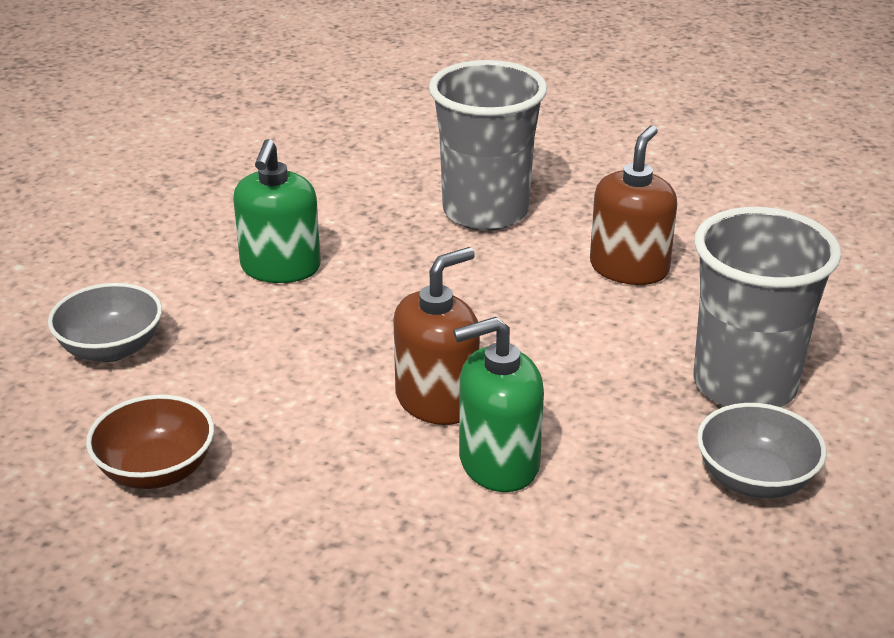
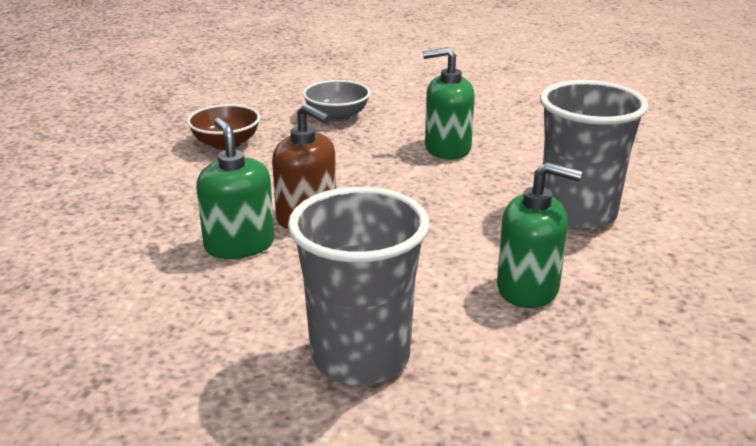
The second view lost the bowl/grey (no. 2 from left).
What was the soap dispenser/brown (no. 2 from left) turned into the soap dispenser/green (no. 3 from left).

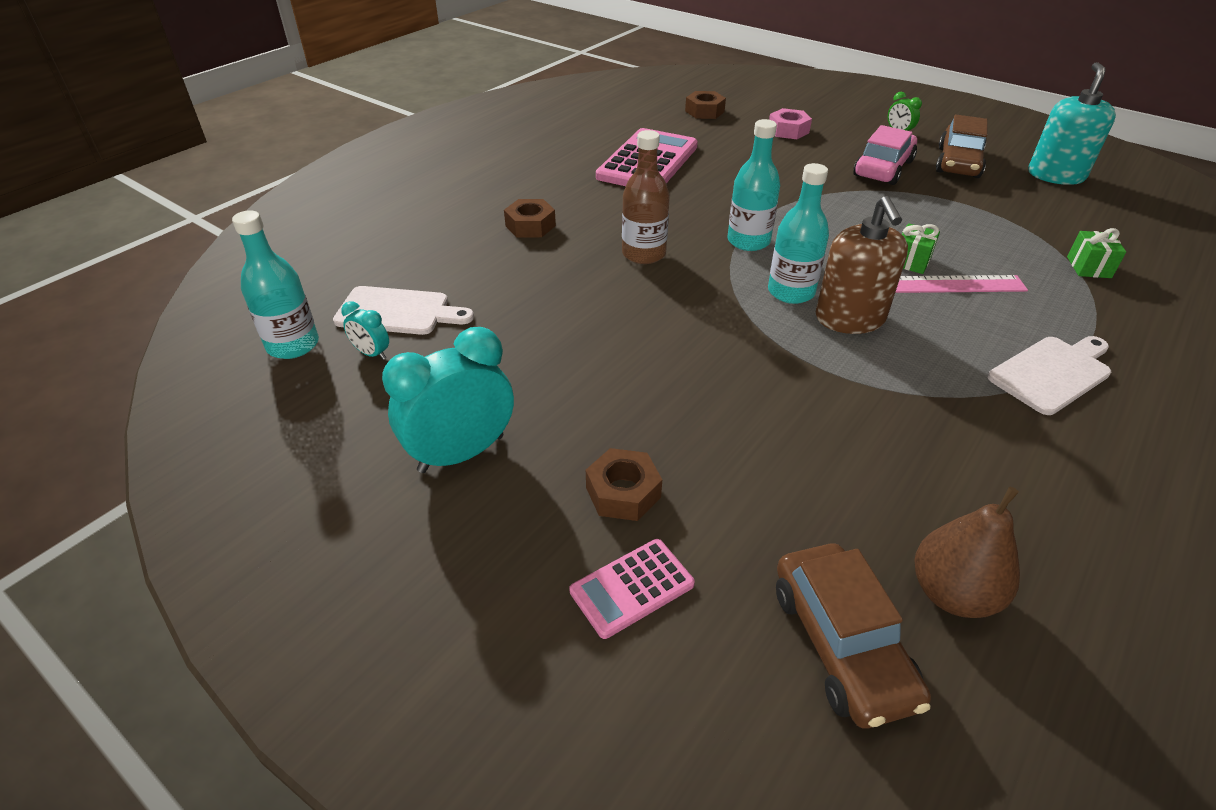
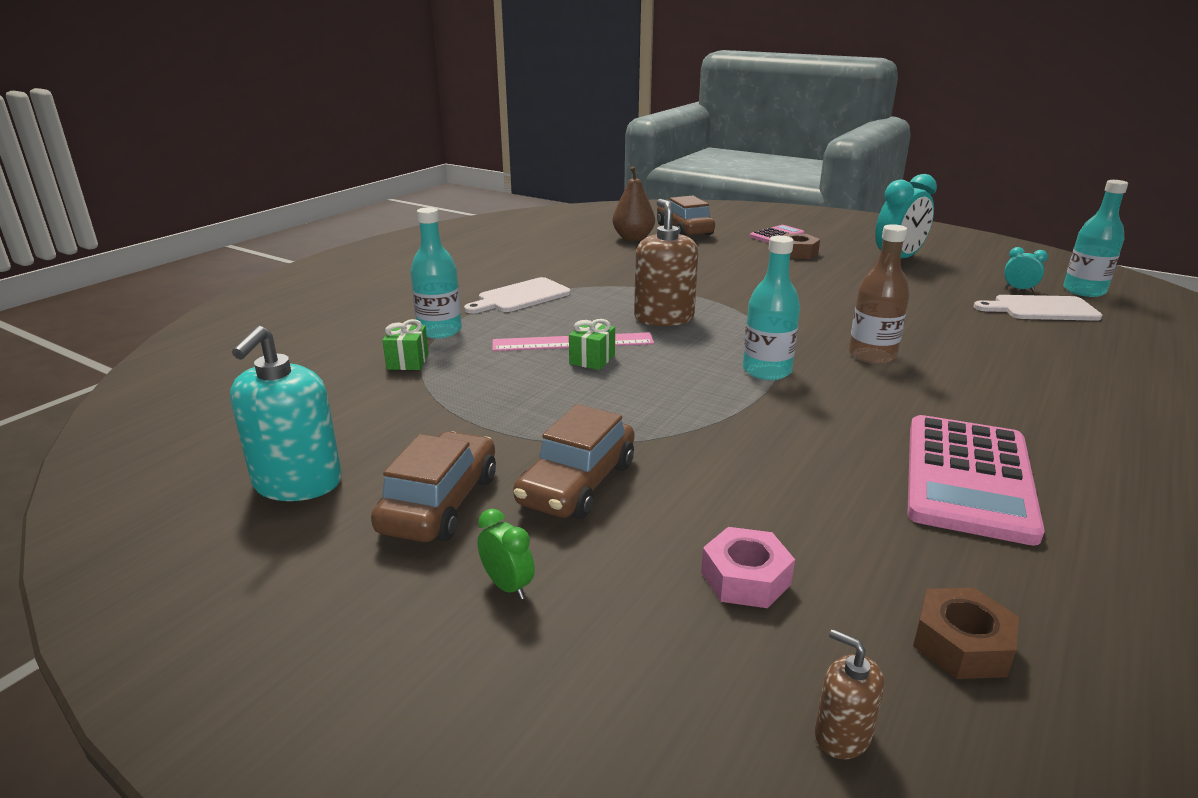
The second view lost the nut/brown (no. 1 from left).
The second view gained the soap dispenser/brown (no. 2 from left).
The bottle/turquoise (no. 3 from left in the first image) ended up elsewhere.
What was the car/pink turned into the car/brown (no. 2 from left).

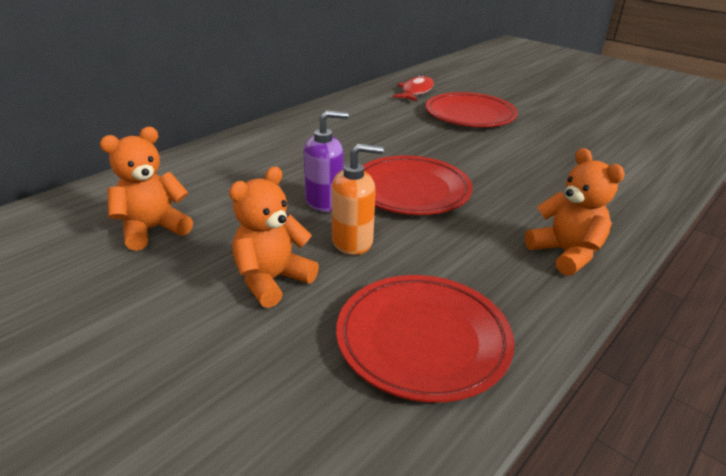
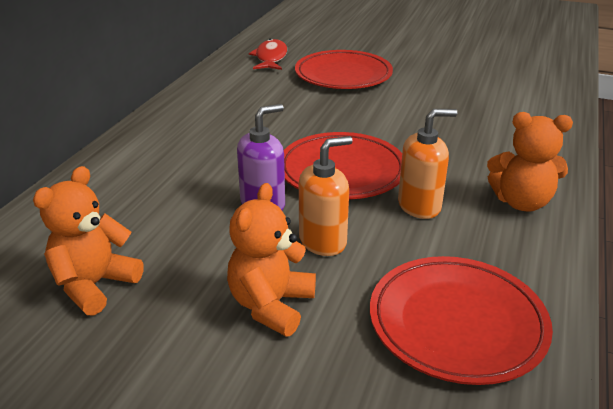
The second view gained the soap dispenser/orange (no. 2 from left).
The teddy bear/orange (no. 3 from left) ended up facing another way, 150 degrees clockwise from before.

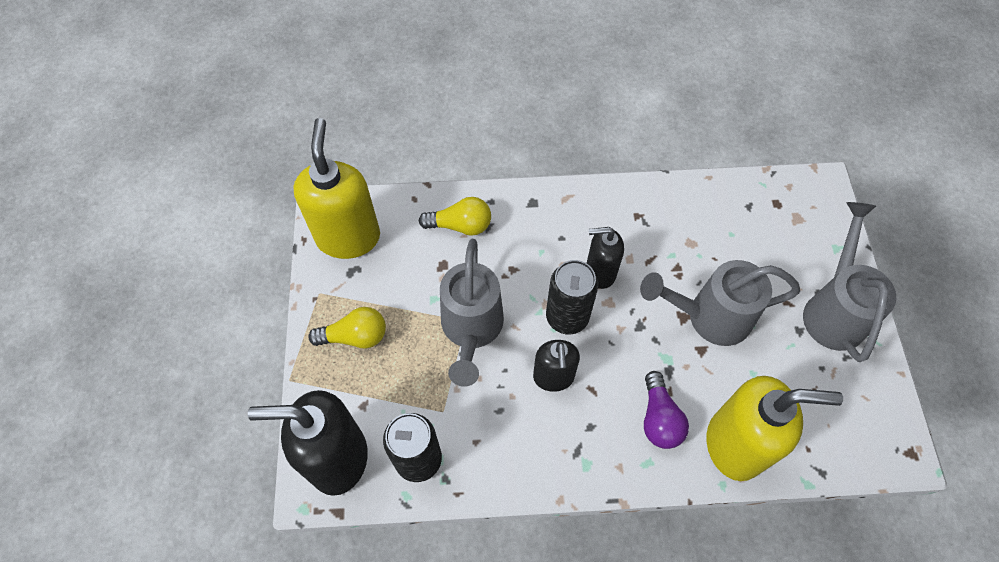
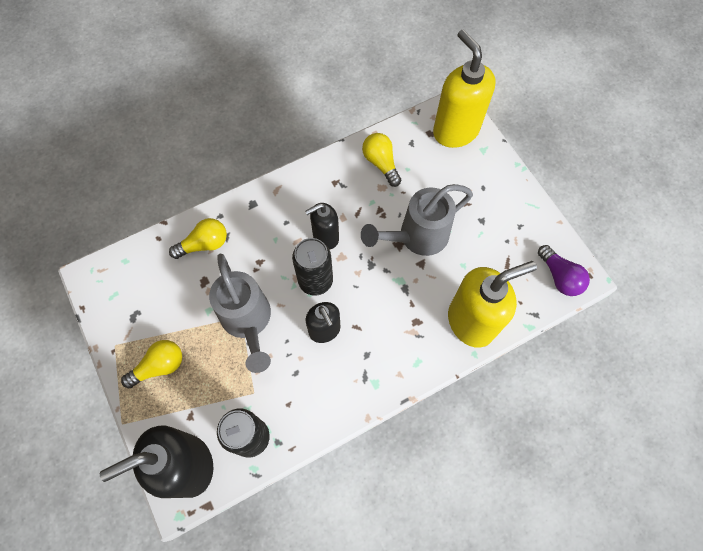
The second view lost the watering can/grey (no. 3 from left).
The second view gained the light bulb/yellow (no. 3 from left).
The soap dispenser/yellow (no. 1 from left) ended up elsewhere.
The light bulb/purple ended up elsewhere.

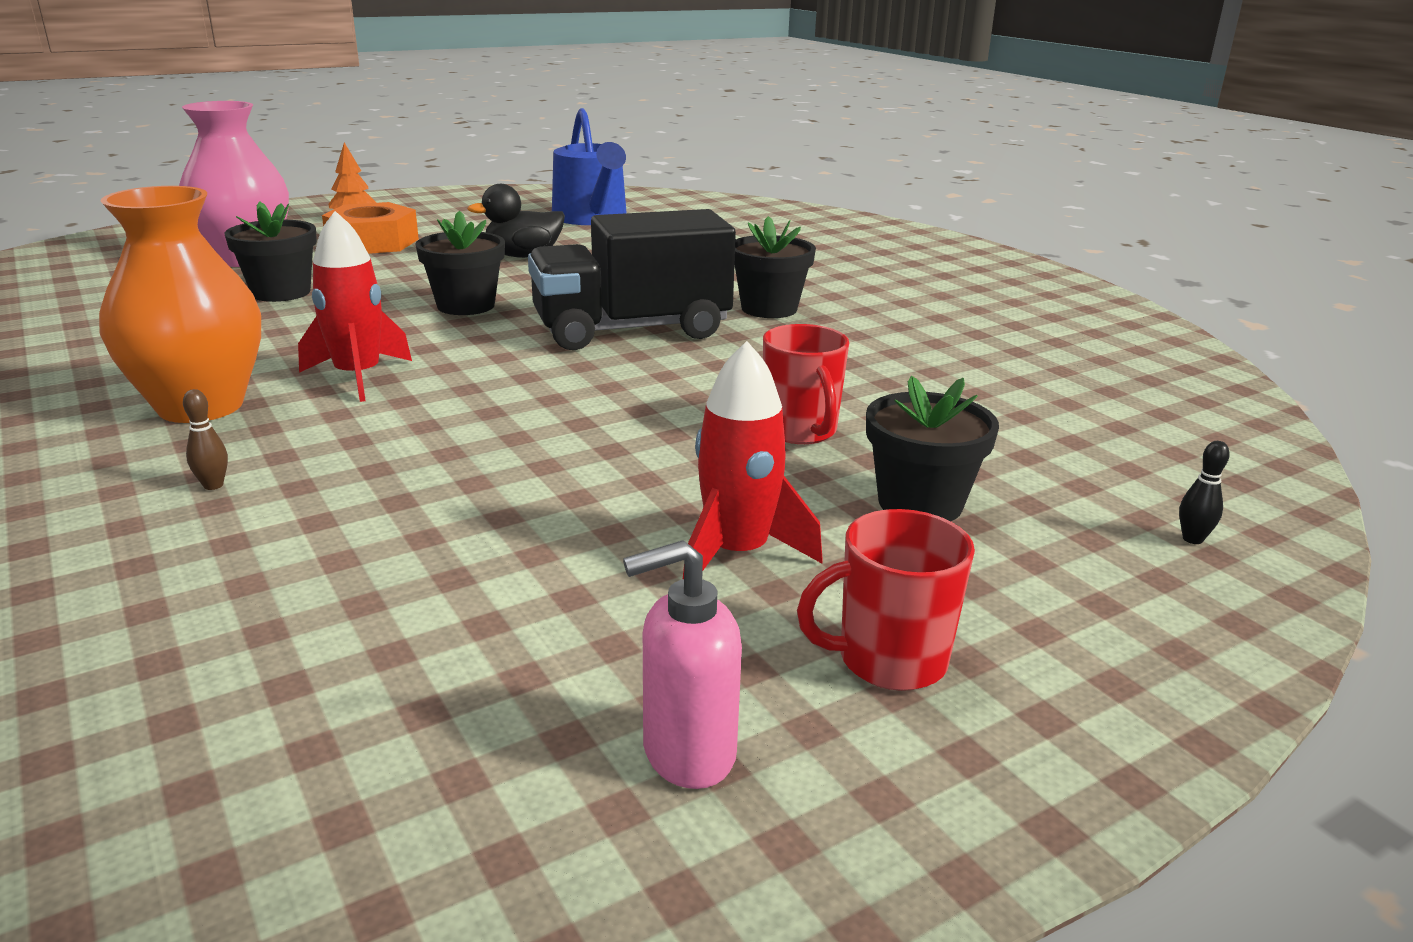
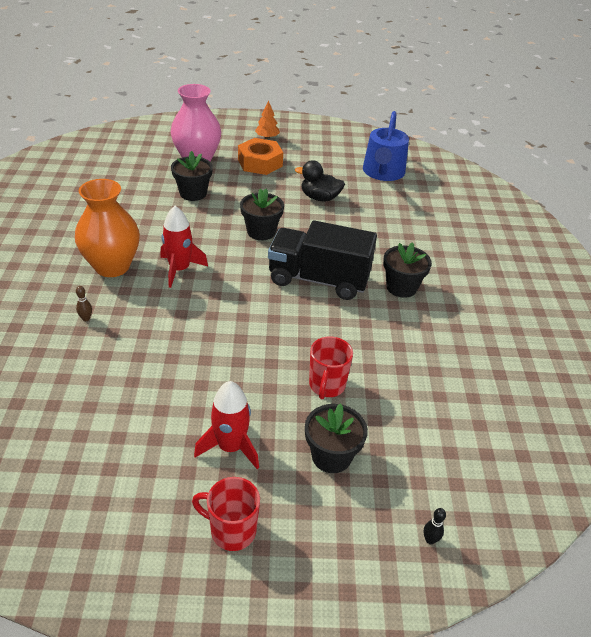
The second view lost the soap dispenser/pink.

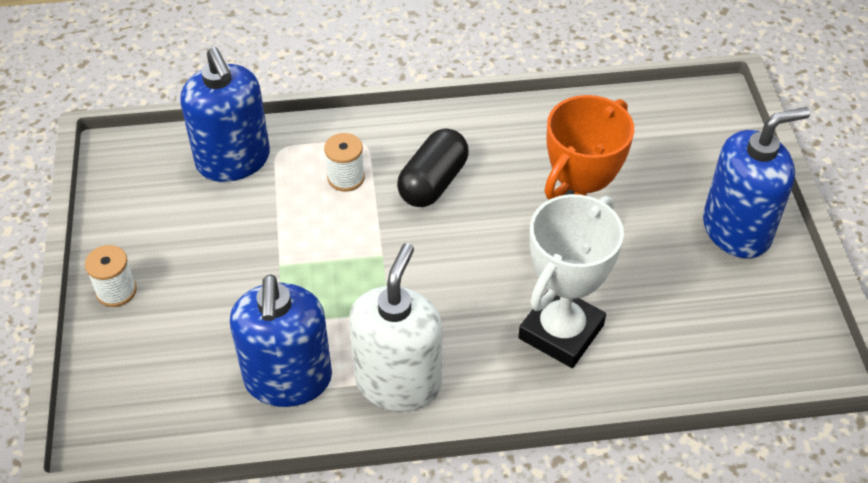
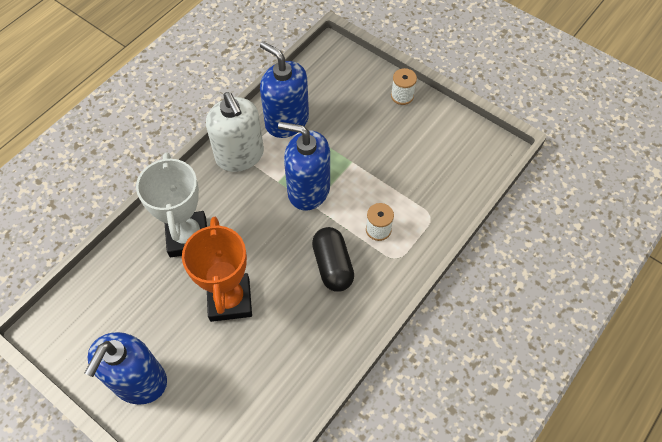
The soap dispenser/blue (no. 1 from left in the first image) ended up elsewhere.

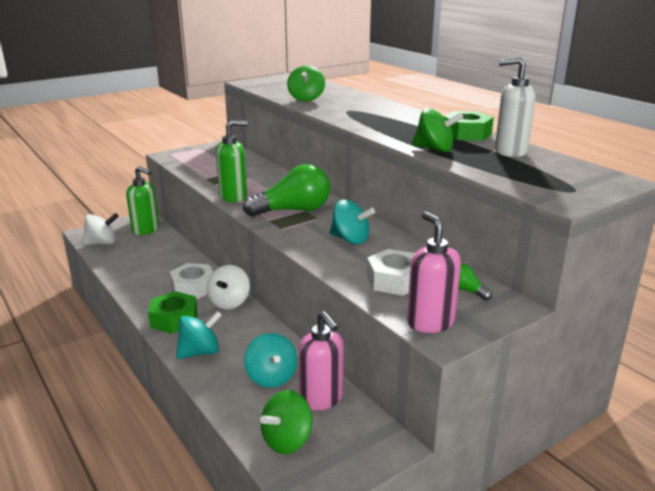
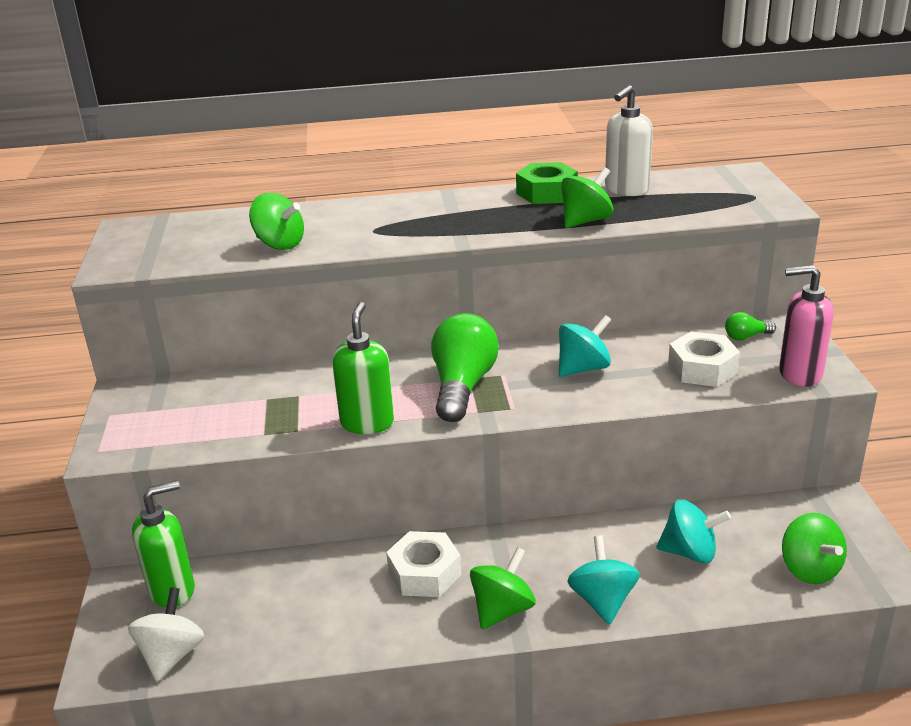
The second view lost the spinning top/white (no. 2 from left).
The second view lost the soap dispenser/pink (no. 1 from left).
Where the nut/green (no. 1 from left) stood, the spinning top/green (no. 2 from left) came to stand.

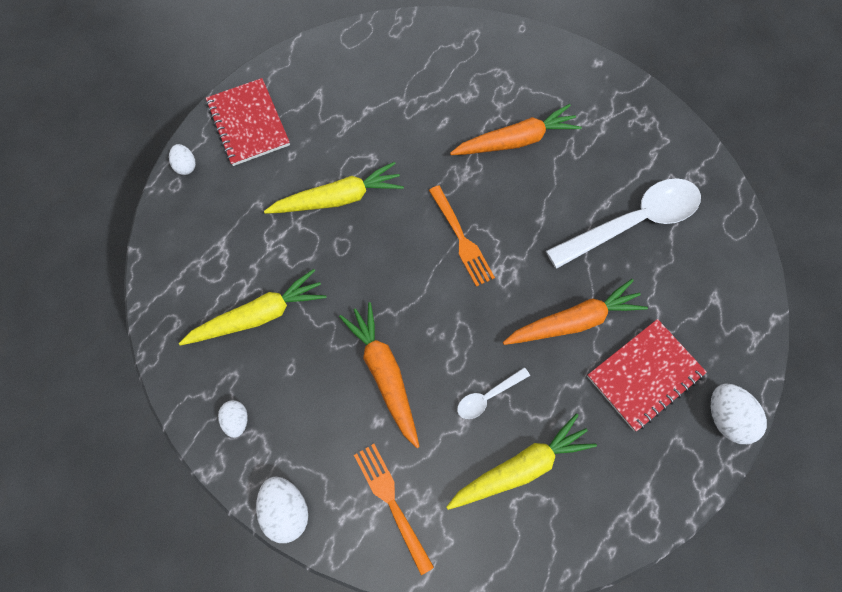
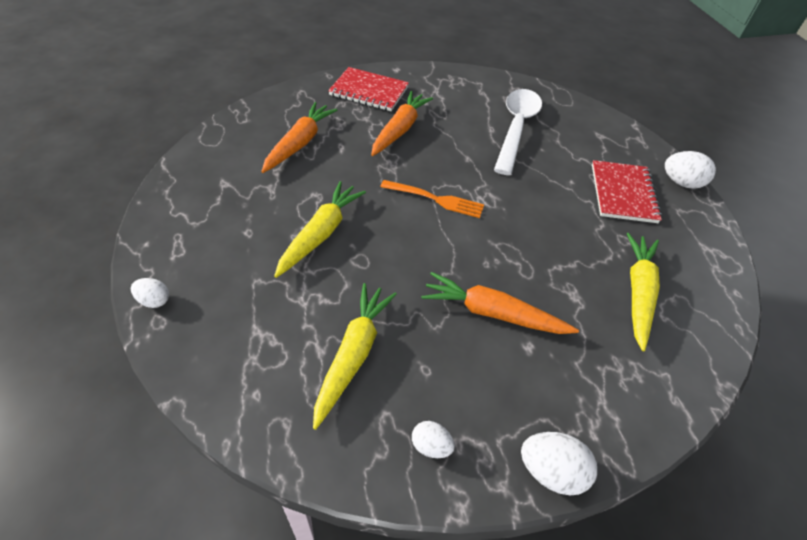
The second view lost the fork/orange (no. 1 from left).
The second view lost the spoon/white (no. 1 from left).
The notebook/red (no. 1 from left) ended up elsewhere.
The carrot/orange (no. 3 from left in the first image) ended up elsewhere.

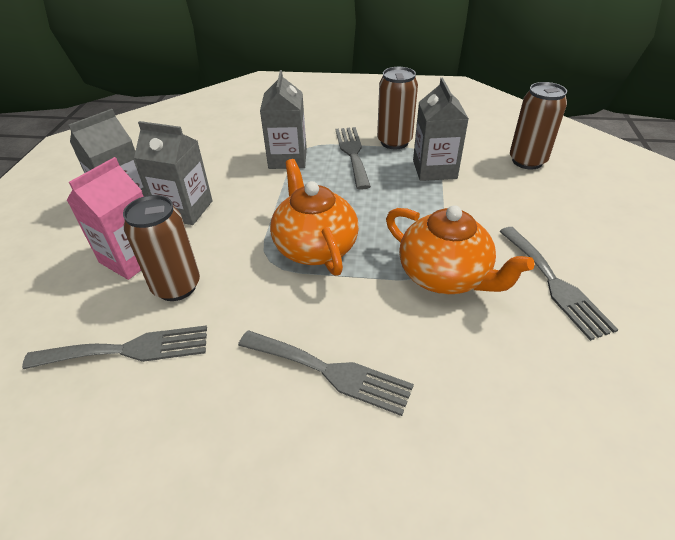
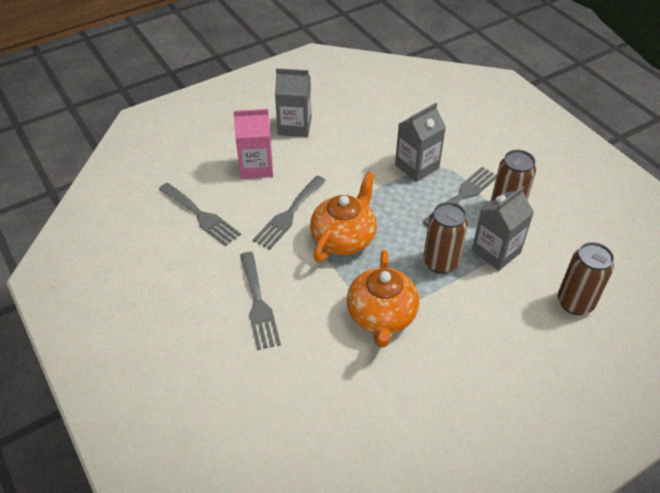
The second view lost the carton/grey (no. 2 from left).
The can/brown (no. 1 from left) ended up elsewhere.
The fork/grey (no. 4 from left in the first image) ended up elsewhere.

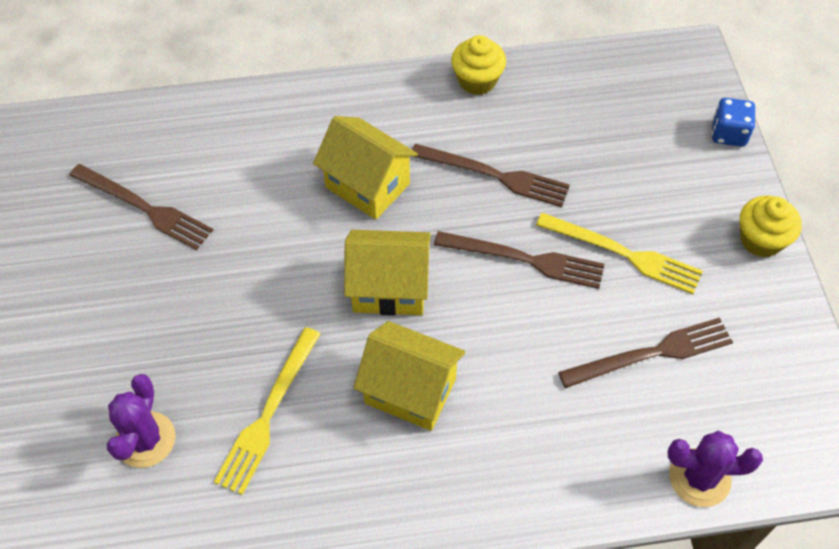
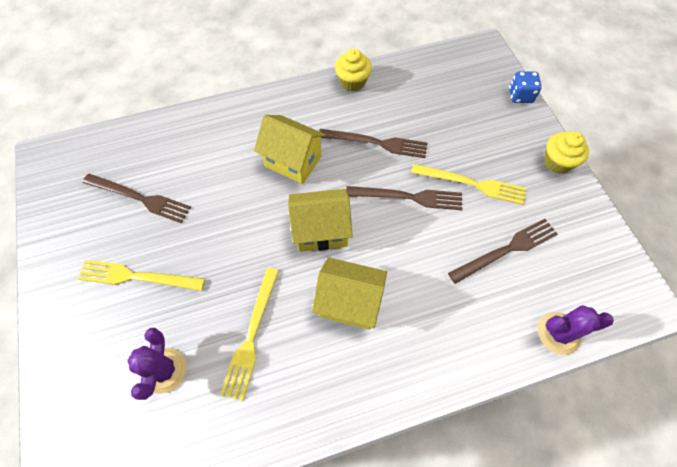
The second view gained the fork/yellow (no. 1 from left).

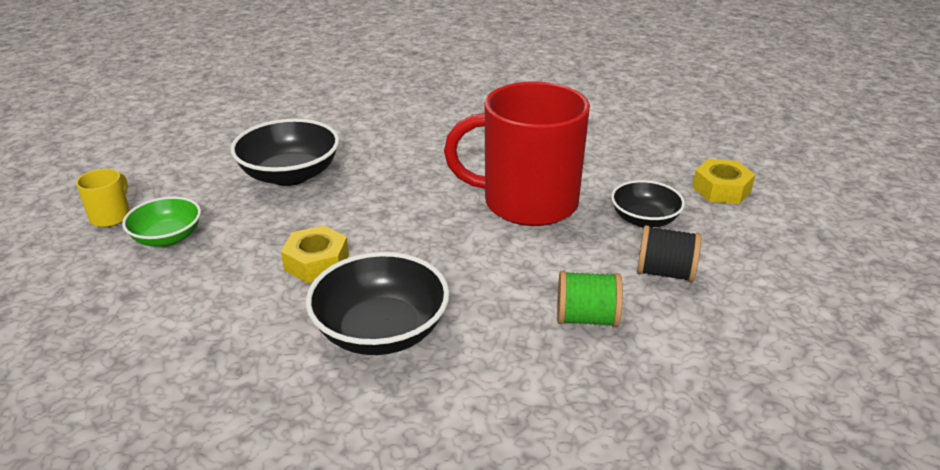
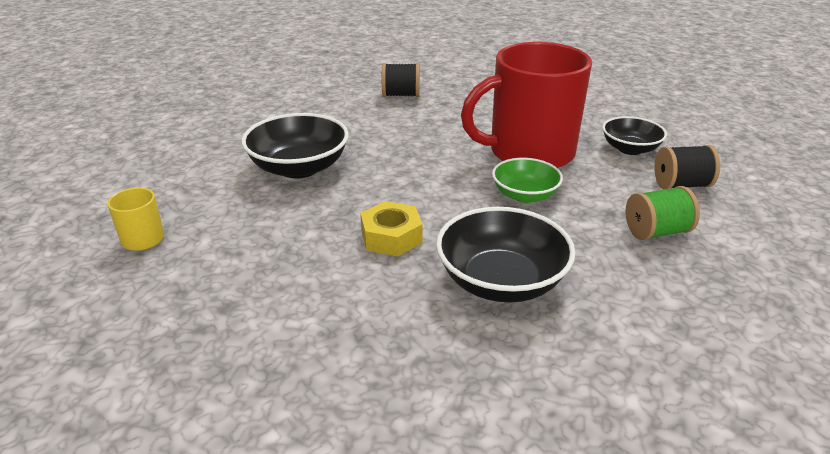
The second view lost the nut/yellow (no. 2 from left).
The second view gained the spool/black (no. 1 from left).
The bowl/green ended up elsewhere.

